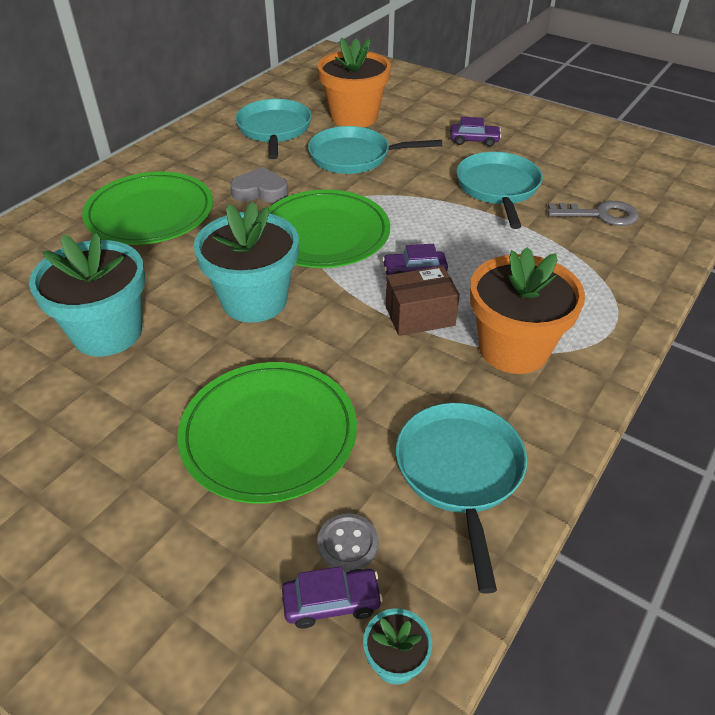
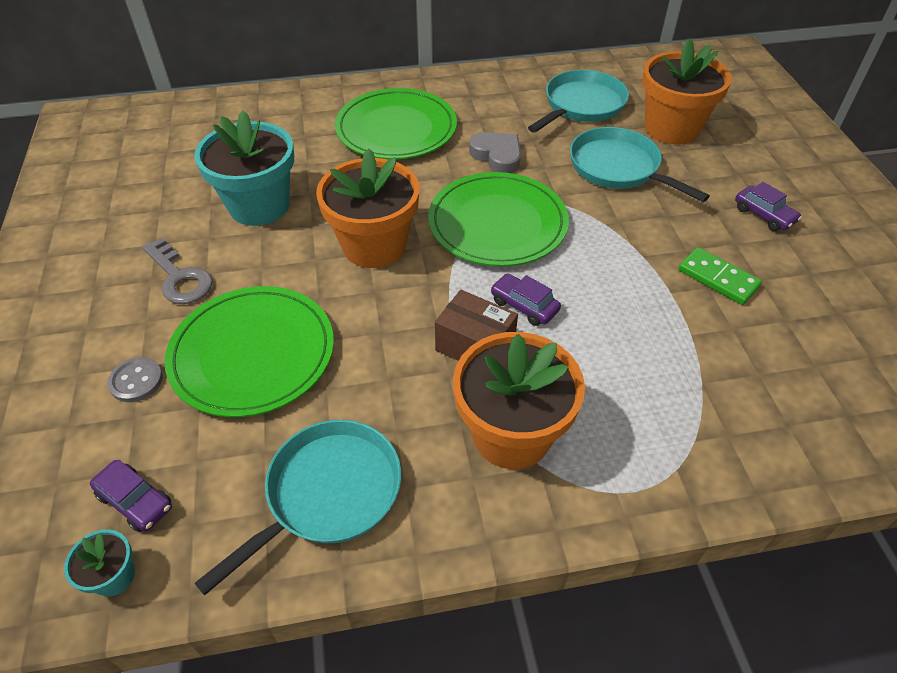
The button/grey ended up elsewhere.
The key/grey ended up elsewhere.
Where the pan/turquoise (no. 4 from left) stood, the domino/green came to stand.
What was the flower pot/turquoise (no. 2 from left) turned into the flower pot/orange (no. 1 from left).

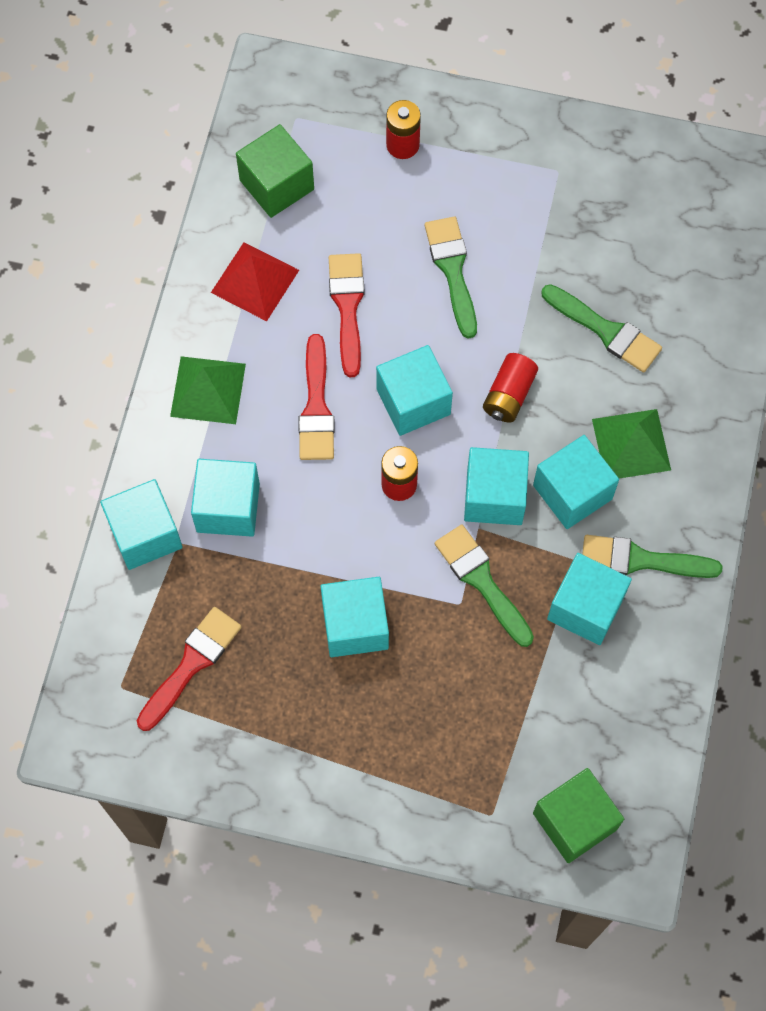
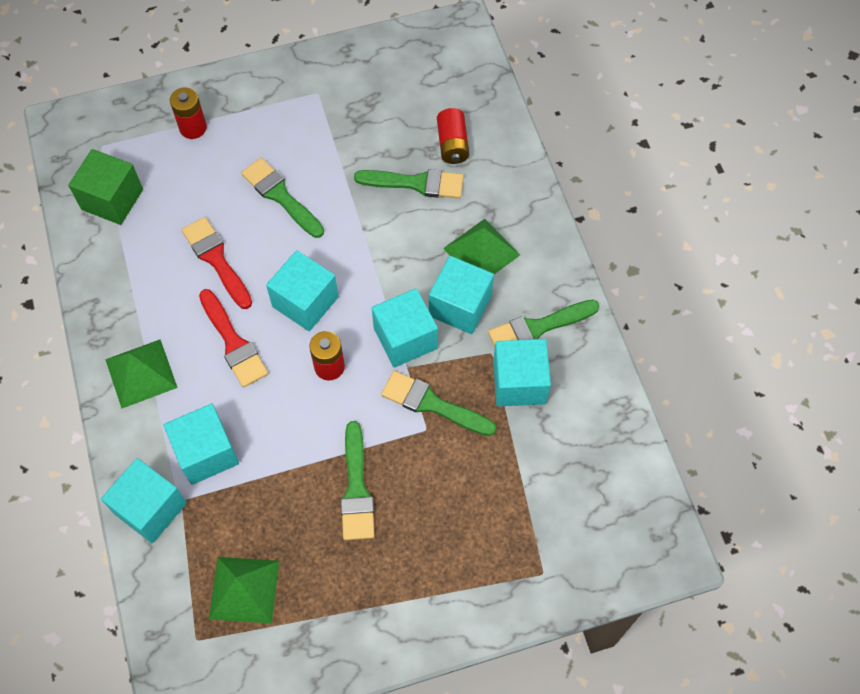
The second view lost the pyramid/red.
The second view lost the cube/green (no. 2 from left).
The battery/red (no. 3 from left) ended up elsewhere.
Where the brush/red (no. 1 from left) stood, the pyramid/green (no. 2 from left) came to stand.
Where the cube/turquoise (no. 3 from left) stood, the brush/green (no. 2 from left) came to stand.

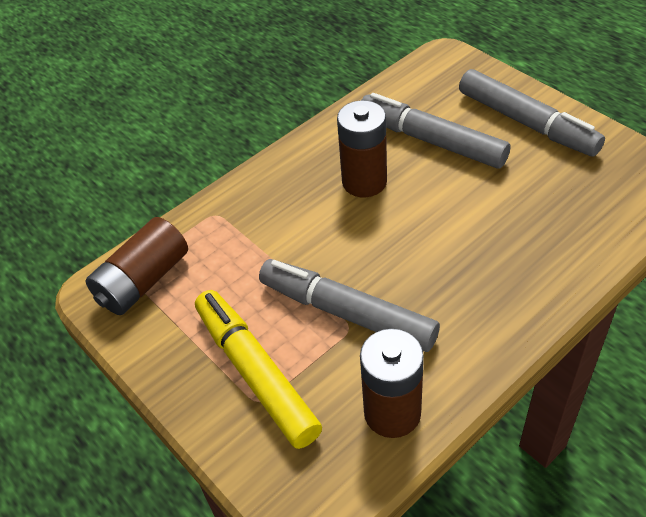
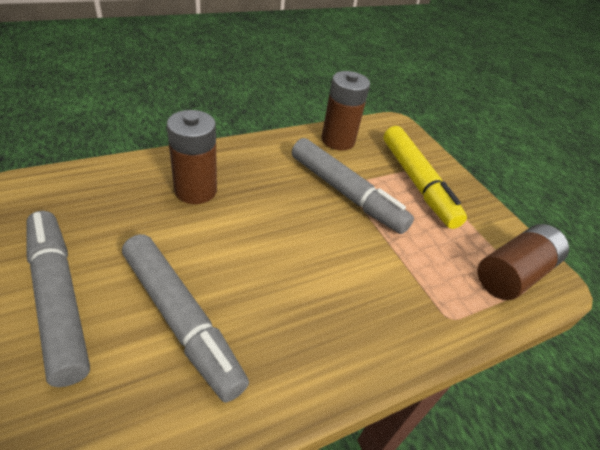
The battery/brown (no. 2 from left in the first image) ended up elsewhere.

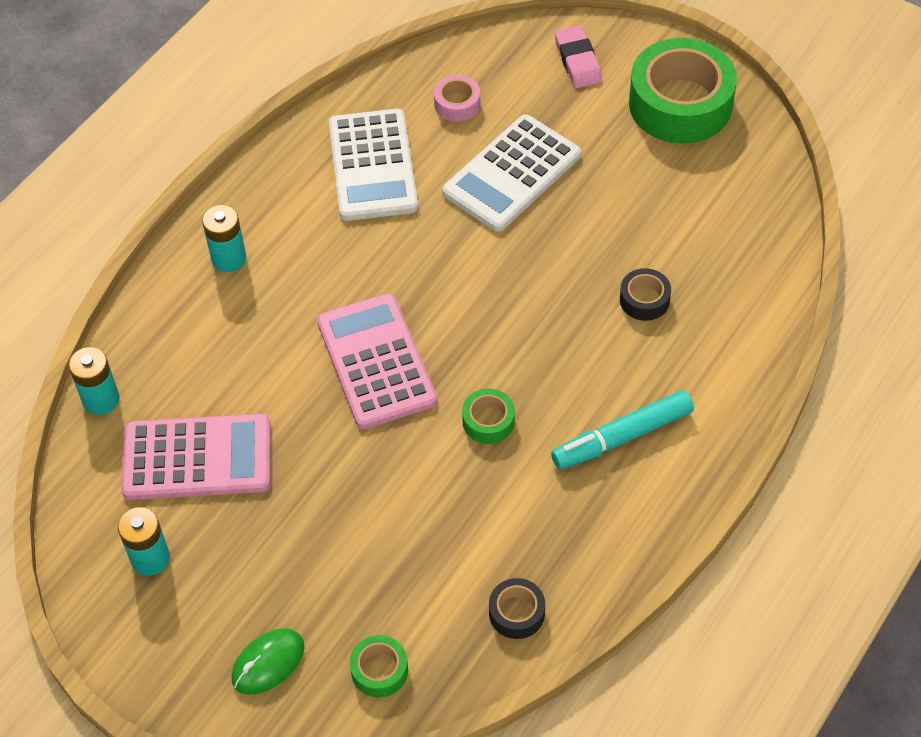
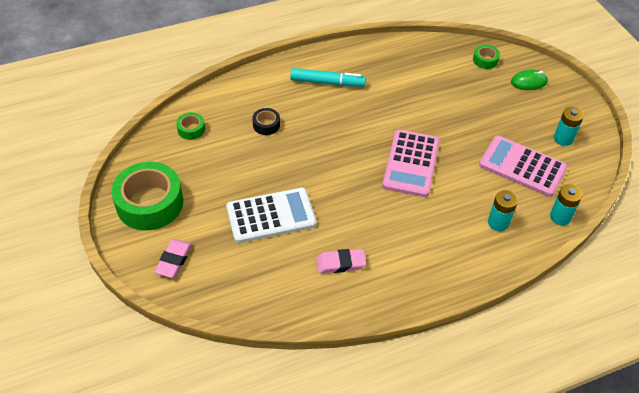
The second view lost the tape/pink.
The second view lost the tape/black (no. 1 from left).
The battery/turquoise (no. 3 from left in the first image) ended up elsewhere.
The tape/green (no. 2 from left) ended up elsewhere.
Where the calculator/white (no. 1 from left) stood, the eraser/pink (no. 2 from left) came to stand.

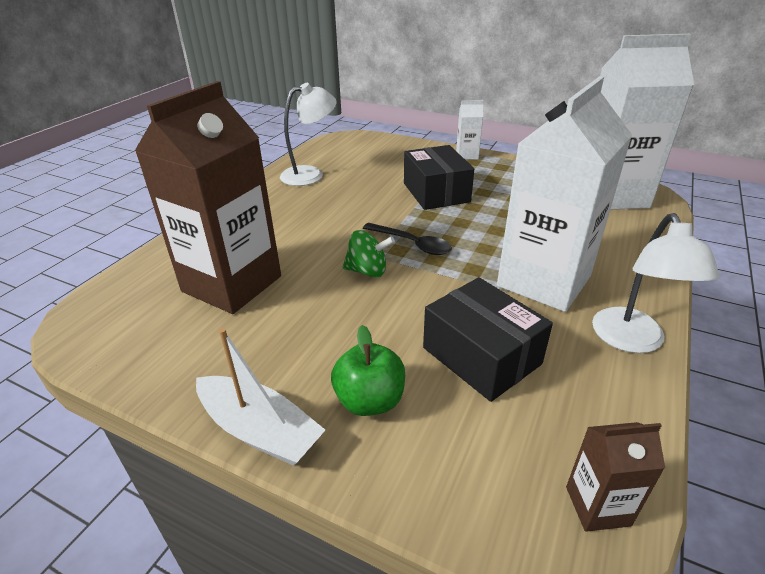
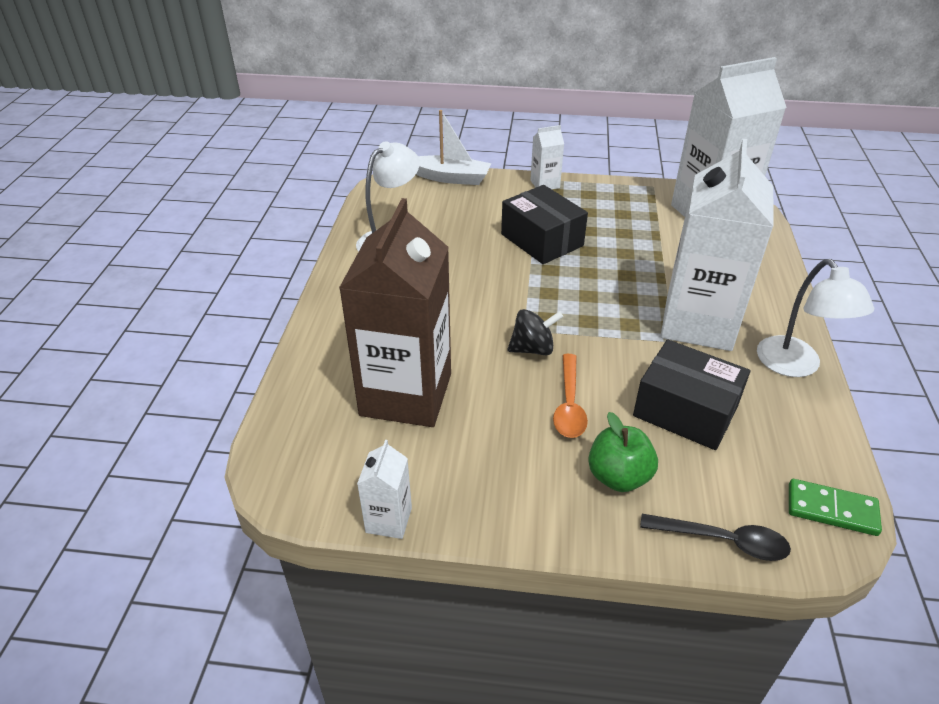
The second view gained the carton/white (no. 1 from left).
The second view gained the spoon/orange.
The boat/white ended up elsewhere.
The spoon/black ended up elsewhere.
Where the carton/brown (no. 2 from left) stood, the domino/green came to stand.
What was the spinning top/green turned into the spinning top/black.

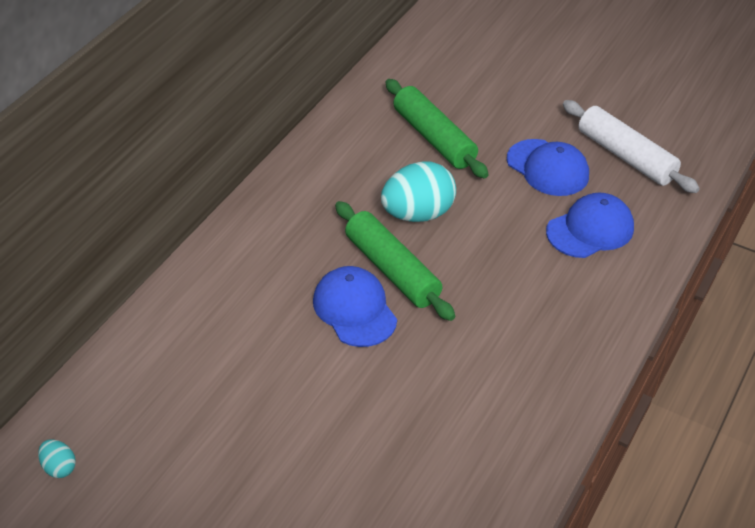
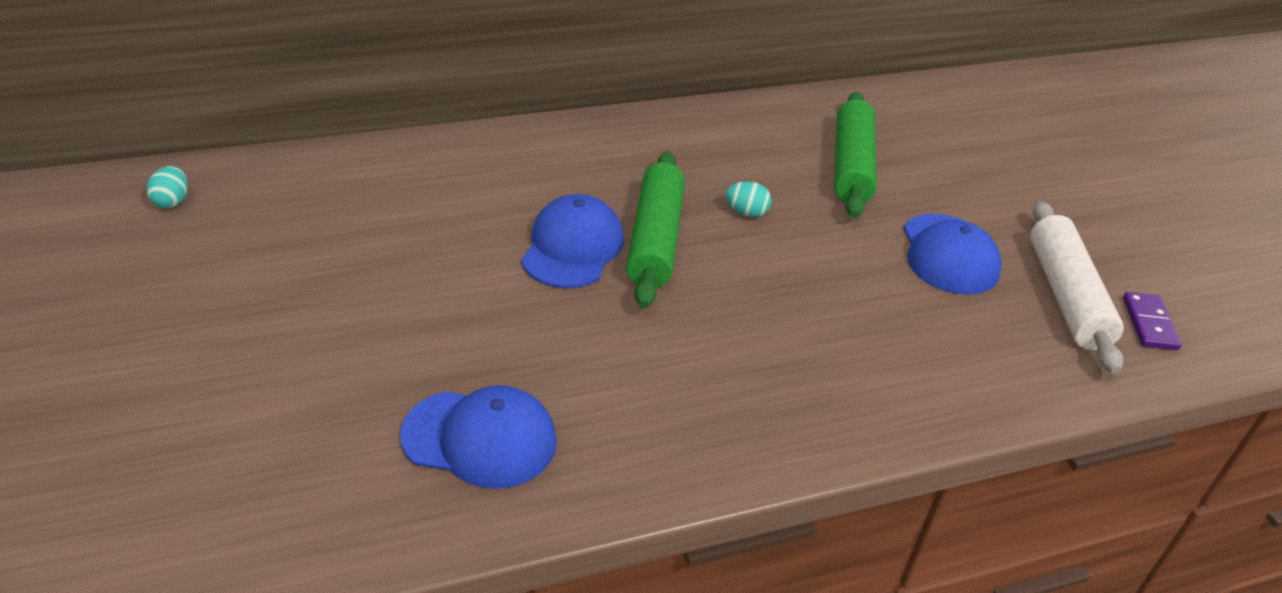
The second view gained the domino/purple.
The cap/blue (no. 3 from left in the first image) ended up elsewhere.
The size of the egg/turquoise (no. 2 from left) changed by a factor of 0.46.

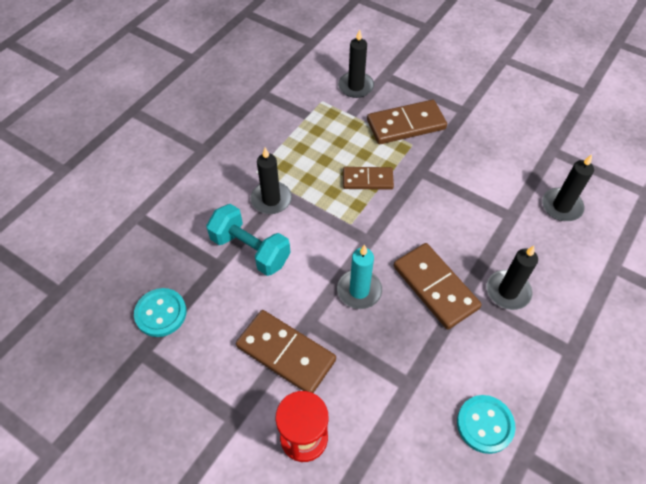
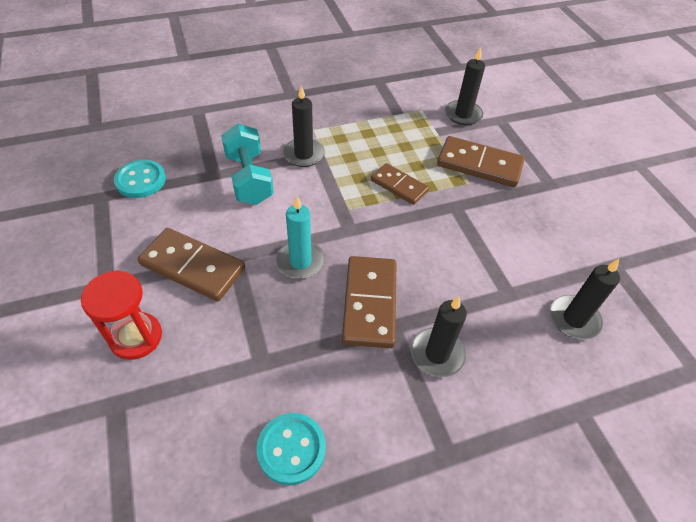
The domino/brown (no. 1 from left) ended up facing another way, 45 degrees counterclockwise from before.

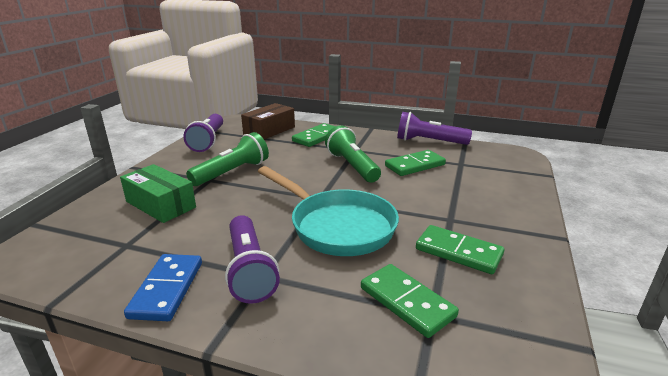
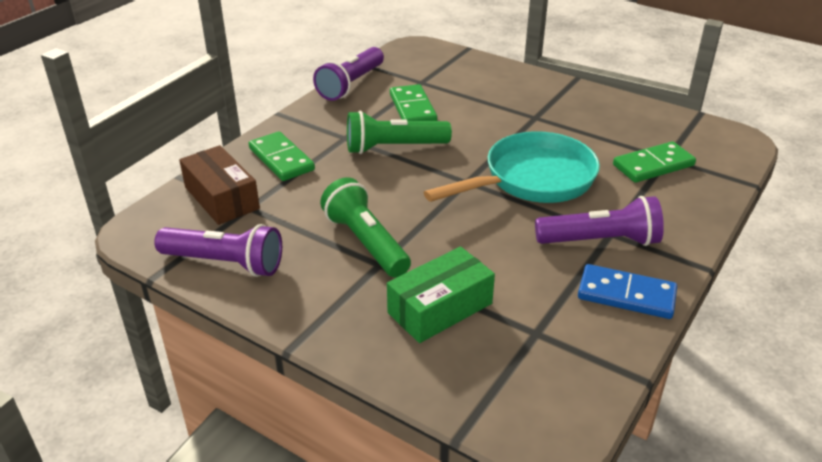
The second view lost the domino/green (no. 4 from left).

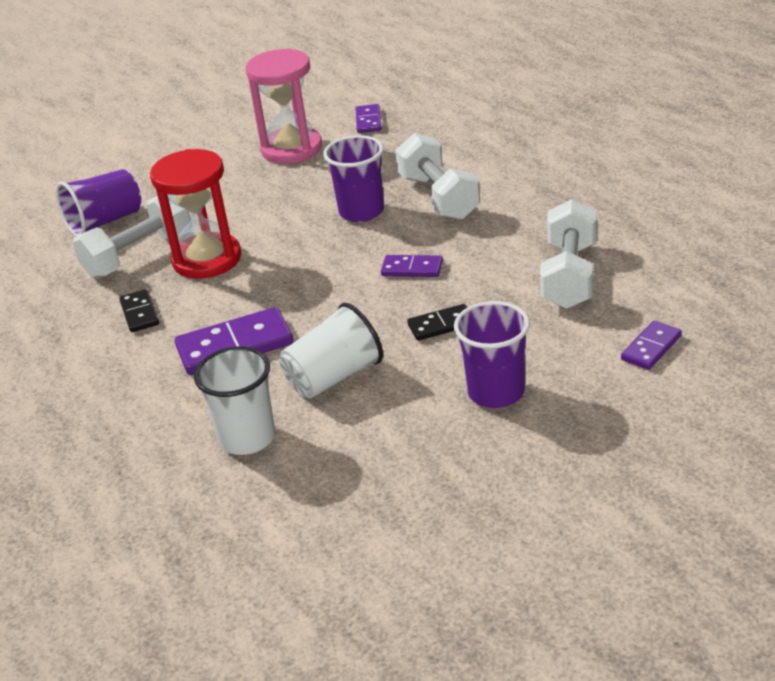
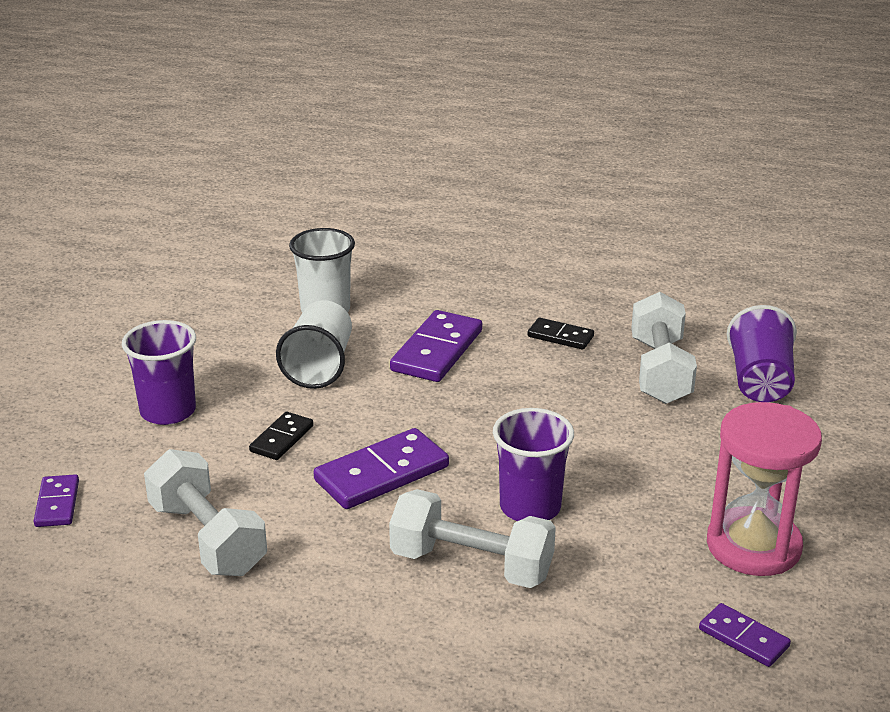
The second view lost the hourglass/red.
The size of the domino/purple (no. 3 from left in the first image) changed by a factor of 1.76.

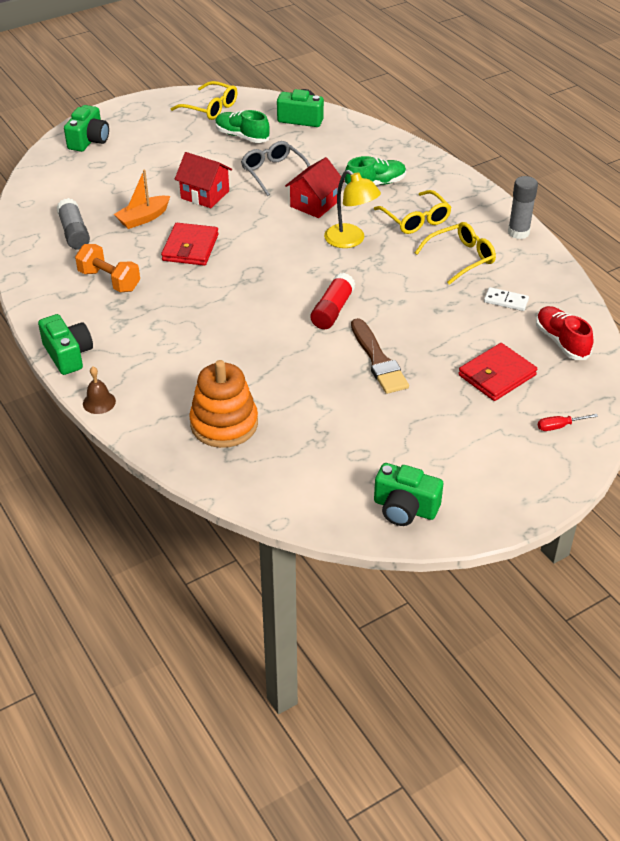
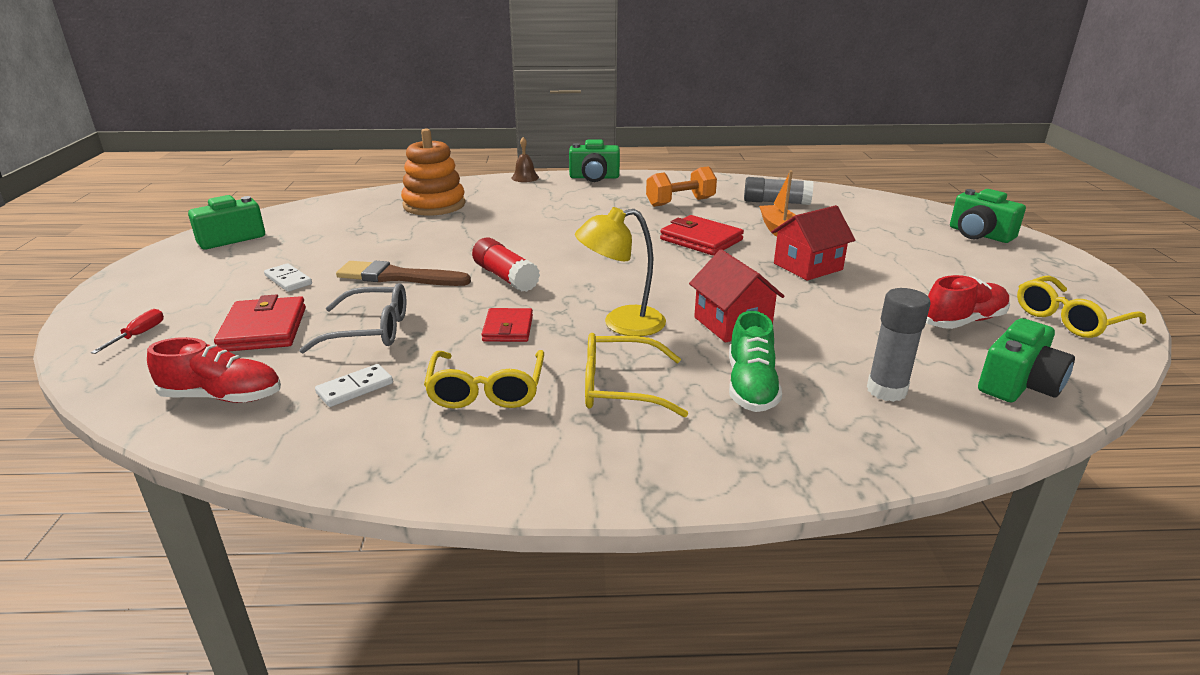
The second view gained the domino/white (no. 1 from left).
The second view gained the wallet/red (no. 2 from left).
The glasses/grey ended up elsewhere.
The glue stick/grey (no. 2 from left) ended up elsewhere.
What was the shoe/green (no. 1 from left) turned into the shoe/red (no. 2 from left).

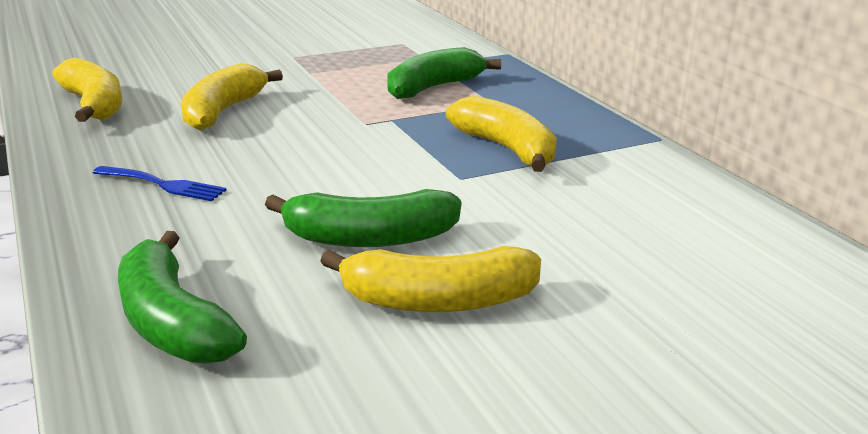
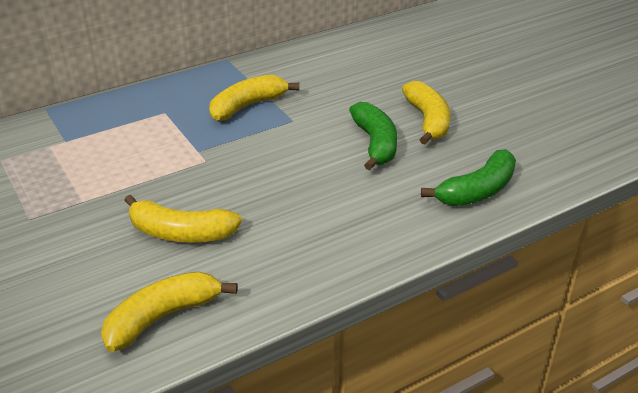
The second view lost the fork/blue.
The second view lost the banana/green (no. 3 from left).

